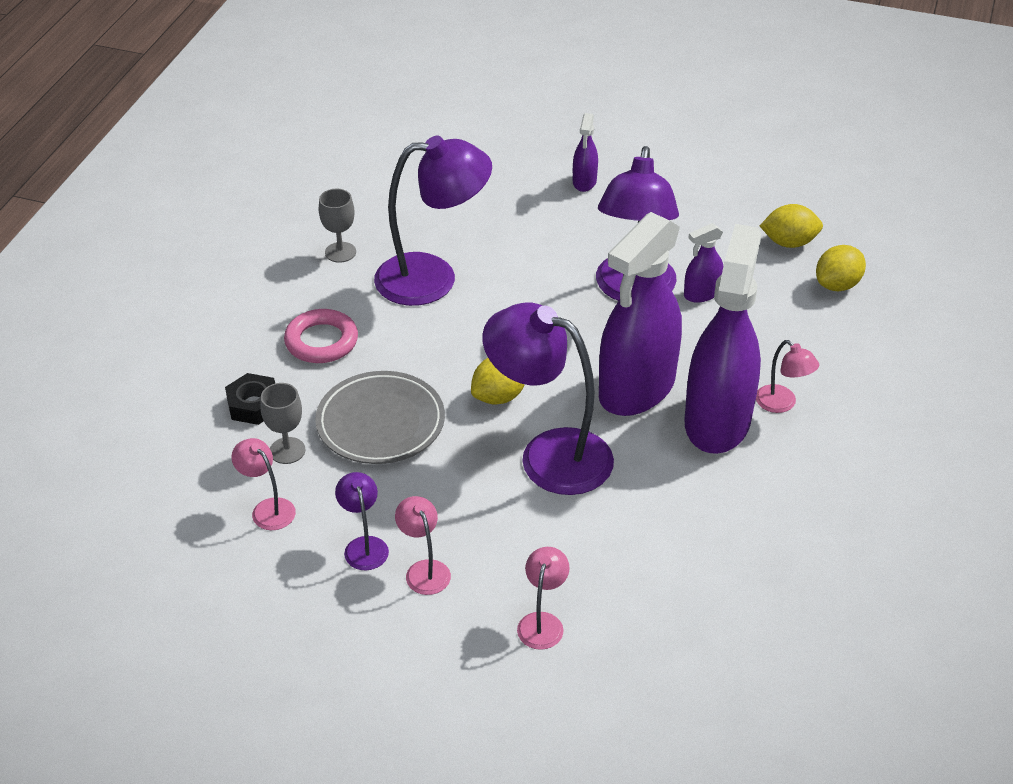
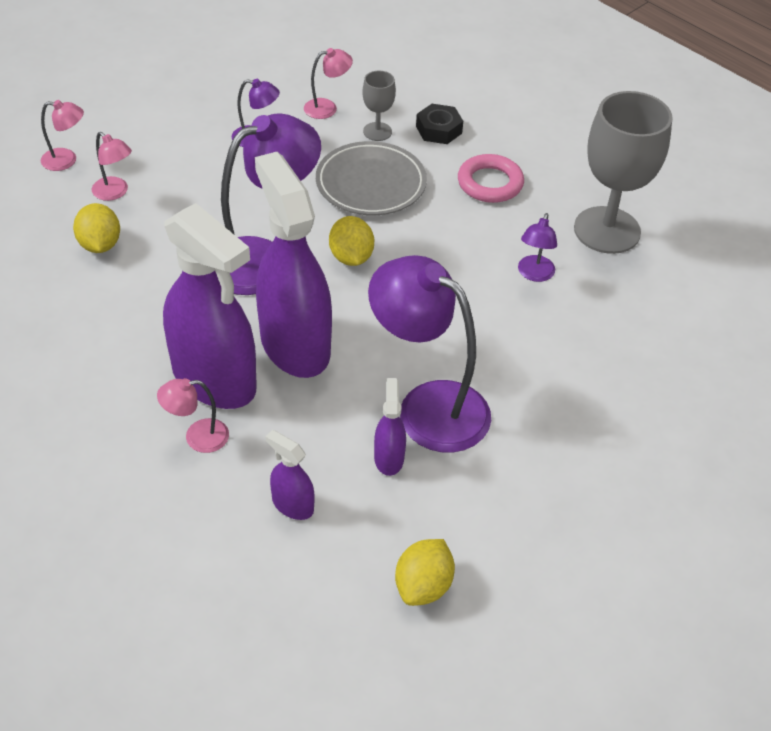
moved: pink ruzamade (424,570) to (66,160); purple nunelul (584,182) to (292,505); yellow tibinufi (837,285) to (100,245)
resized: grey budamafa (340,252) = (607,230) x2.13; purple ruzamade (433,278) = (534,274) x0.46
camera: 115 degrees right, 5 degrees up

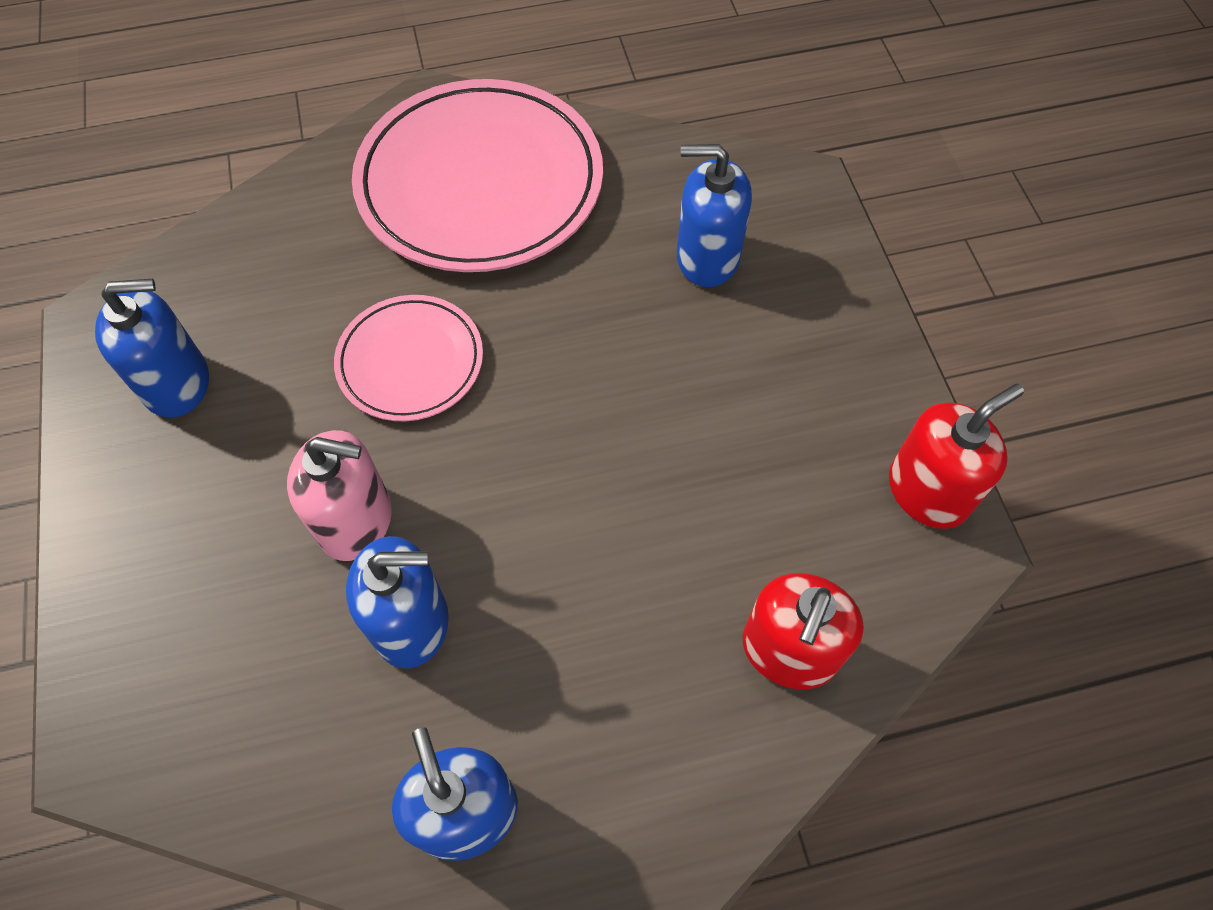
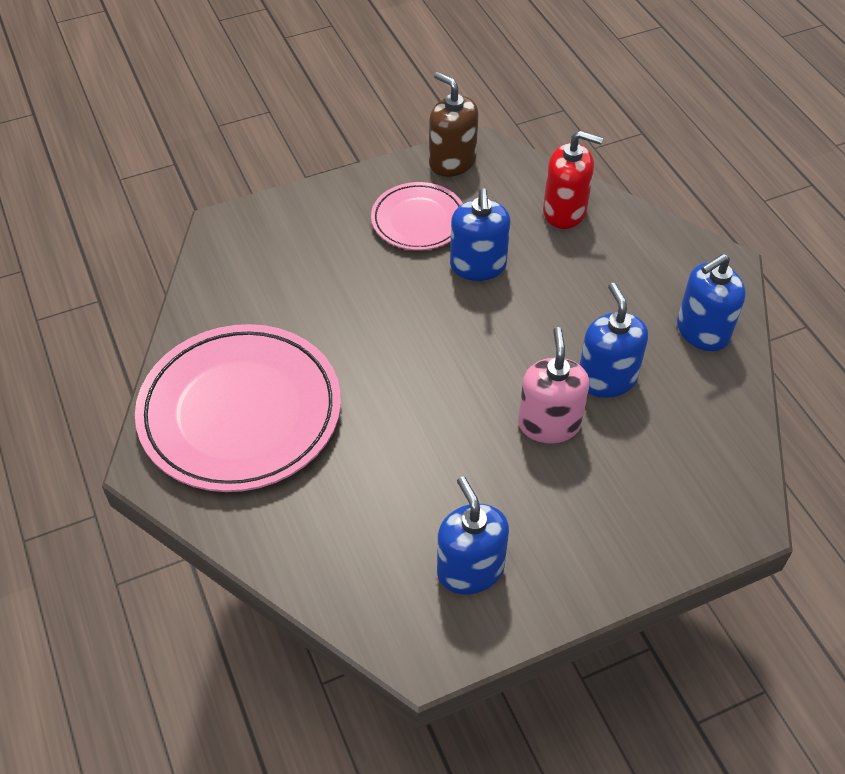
moved: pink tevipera (410,362) to (418,220); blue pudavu (707,257) to (478,266)
recoloured: red pudavu (928,491) to brown pudavu (452,162)
camera: 100 degrees left, 10 degrees down

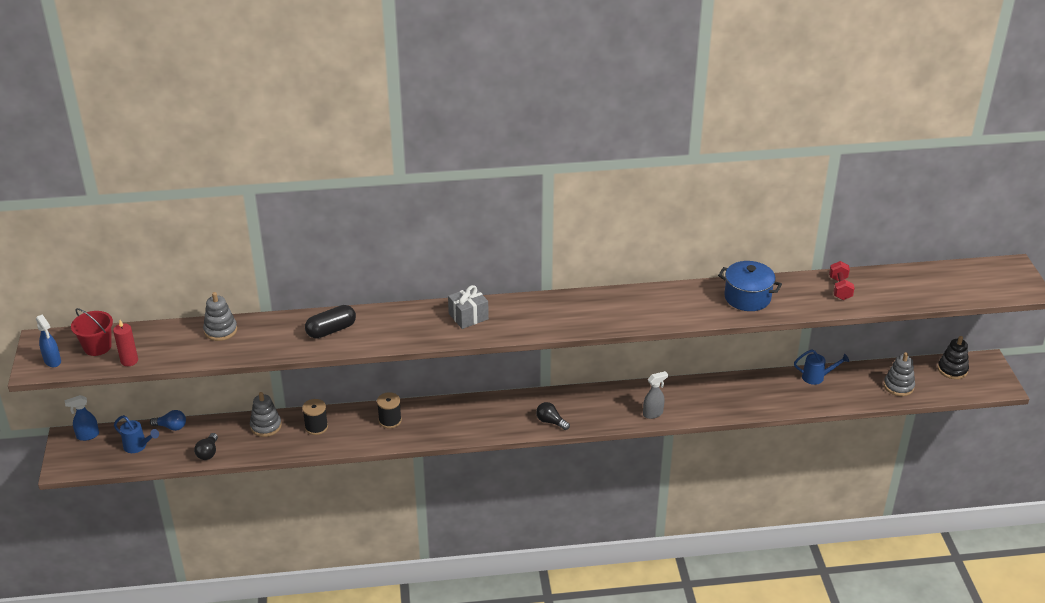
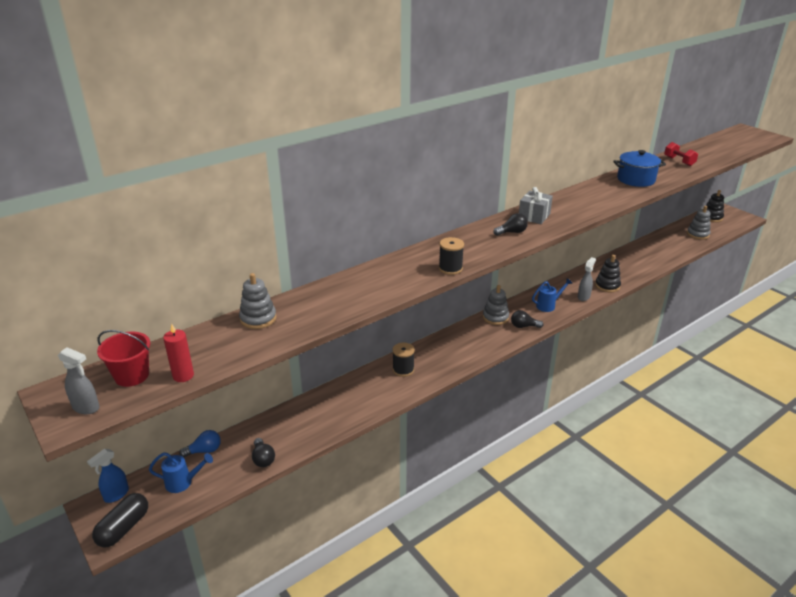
added: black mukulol (512,232); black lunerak (607,286)
moved: grey lunerak (266,426) to (495,317); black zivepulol (316,427) to (450,268); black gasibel (331,330) to (124,528); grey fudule (468,316) to (534,216); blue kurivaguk (817,377) to (548,305)
recoloured: blue nunelul (52,361) to grey nunelul (86,407)
camera: 30 degrees left, 5 degrees down

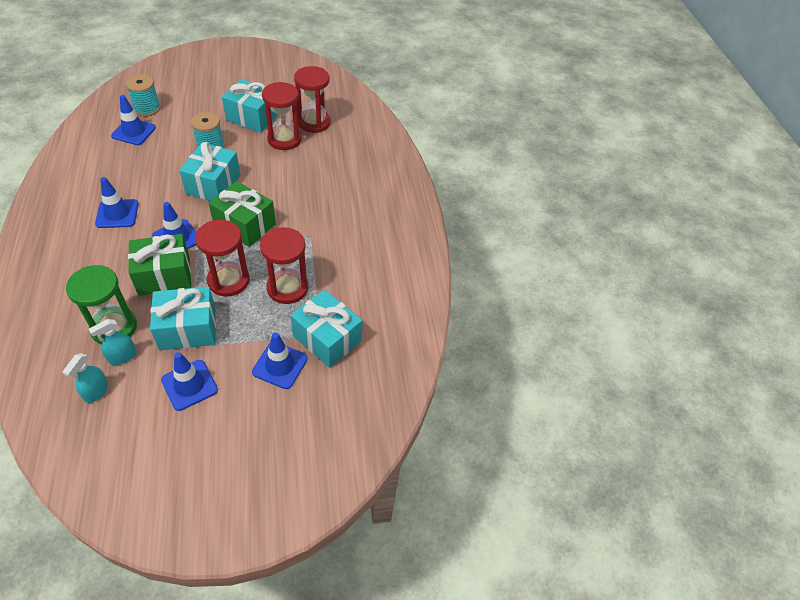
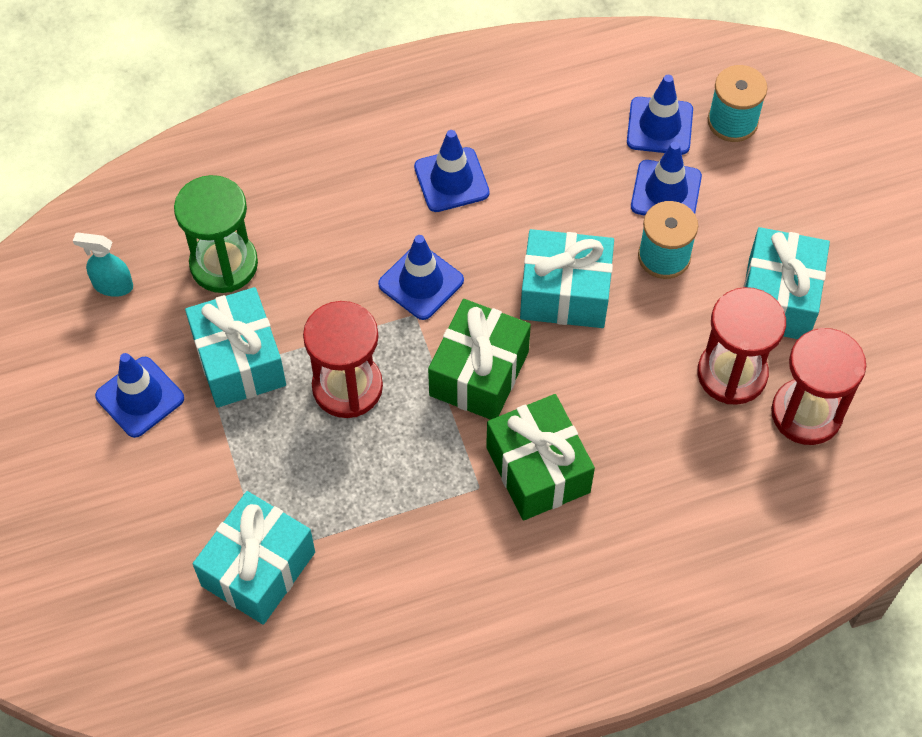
removed: turquoise nunelul (122,356); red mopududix (287,288)
moved: green fudule (164,275) to (538,469); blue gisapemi (280,365) to (666,192)
camera: 85 degrees right, 10 degrees up

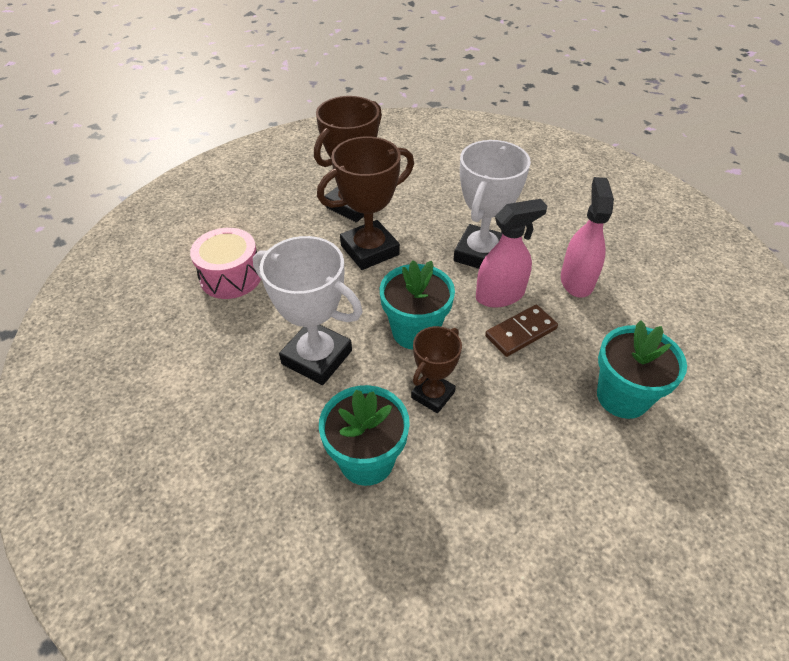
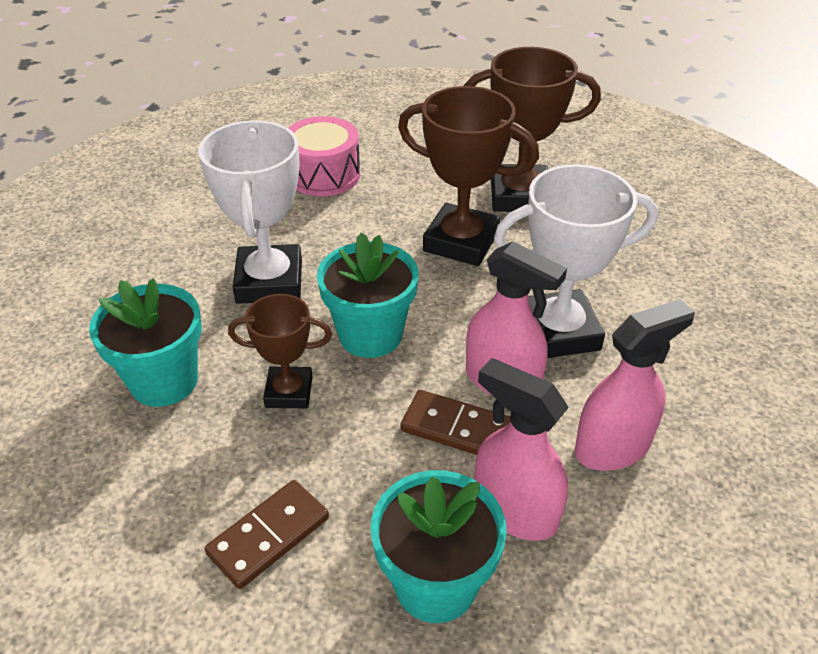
added: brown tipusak (268,535); pink nunelul (514,511)
camera: 55 degrees right, 5 degrees down

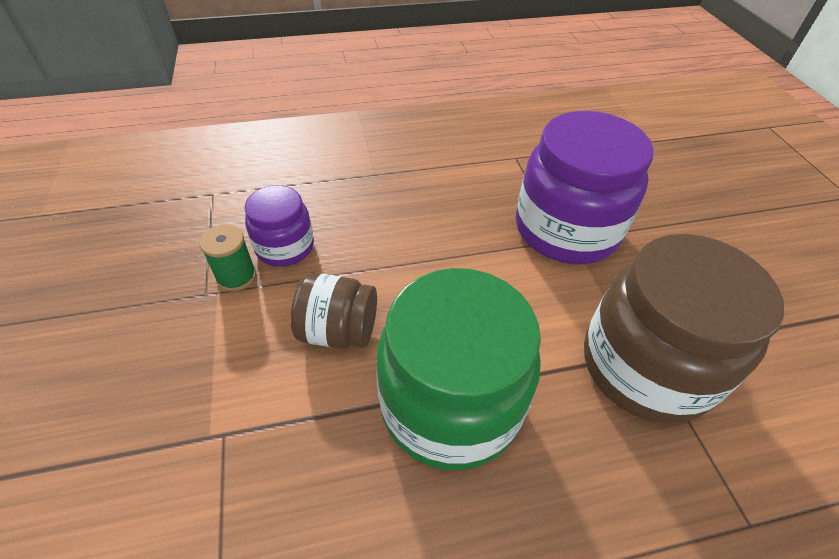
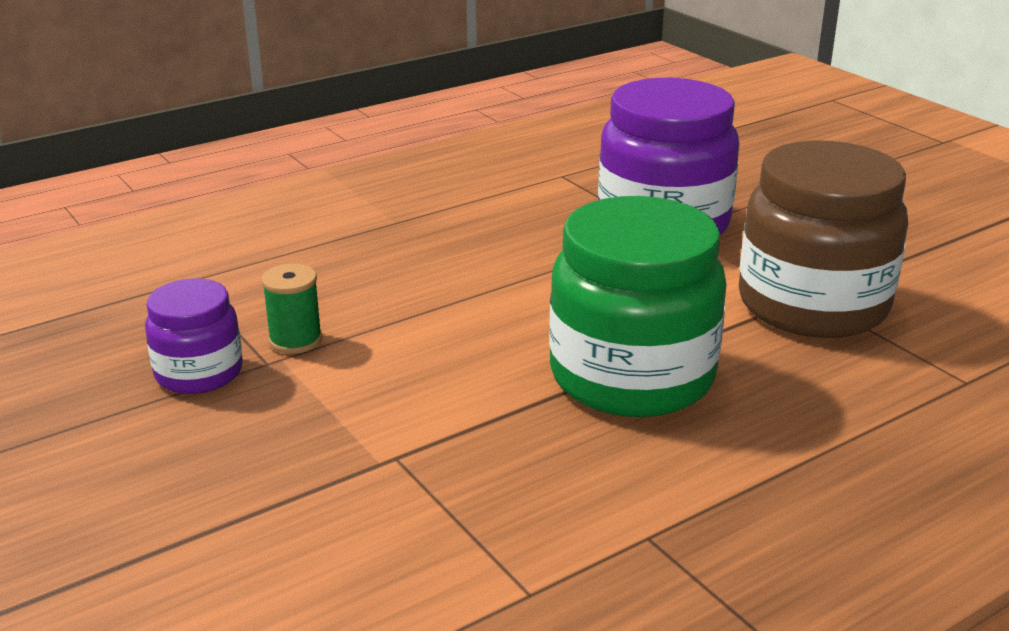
removed: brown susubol (338,331)
moved: purple susubol (285,247) to (199,373)
camera: 20 degrees left, 20 degrees down

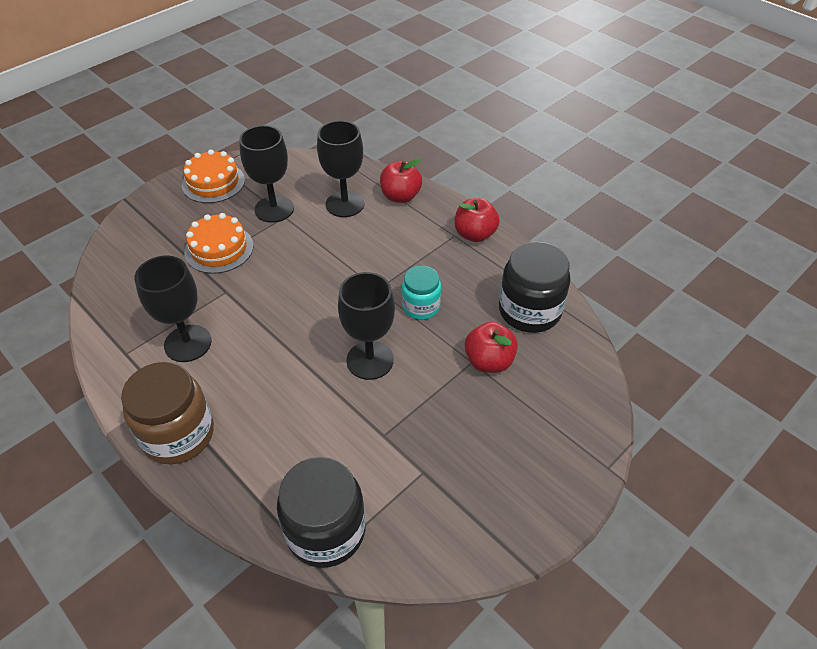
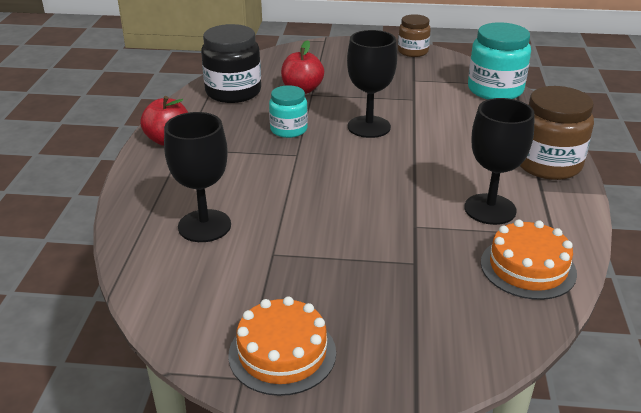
removed: black budamafa (274,209); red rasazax (400,196)
added: brown susubol (413,51)
moved: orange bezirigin (219,249) to (528,268)
recoloured: black susubol (326,531) to turquoise susubol (495,90)
camera: 130 degrees left, 15 degrees down

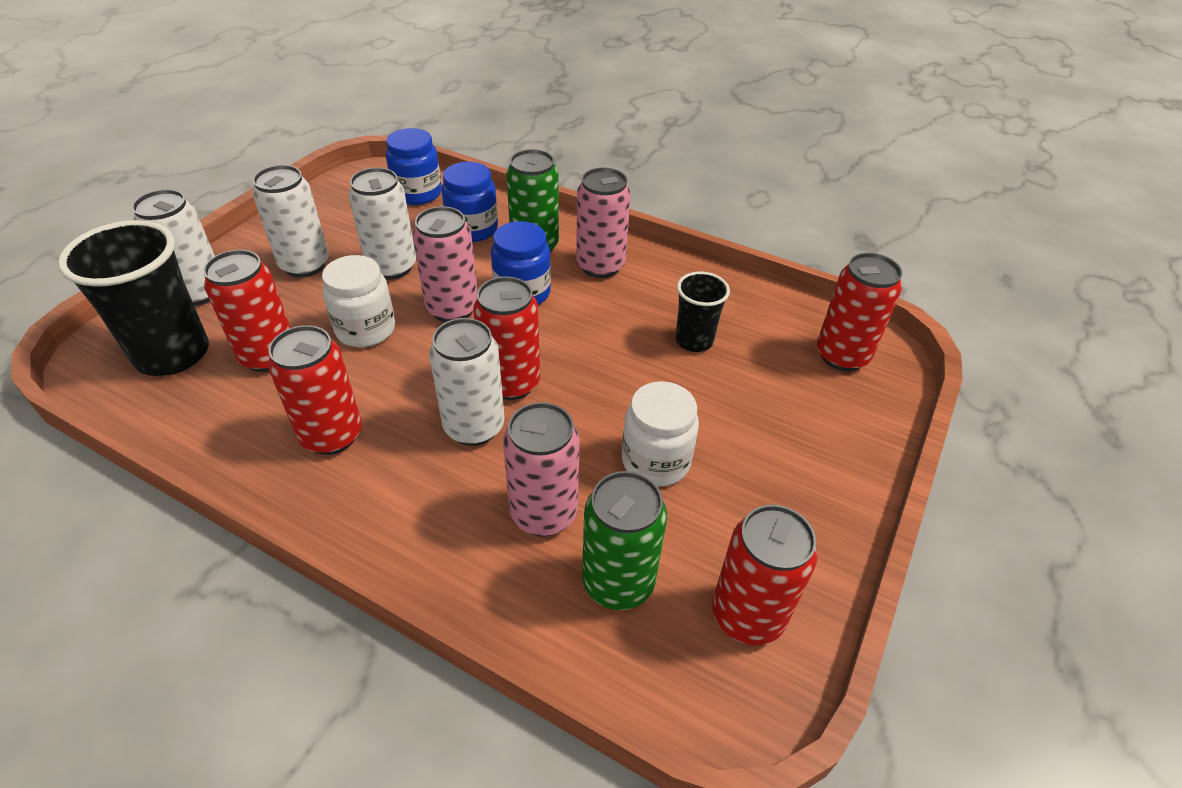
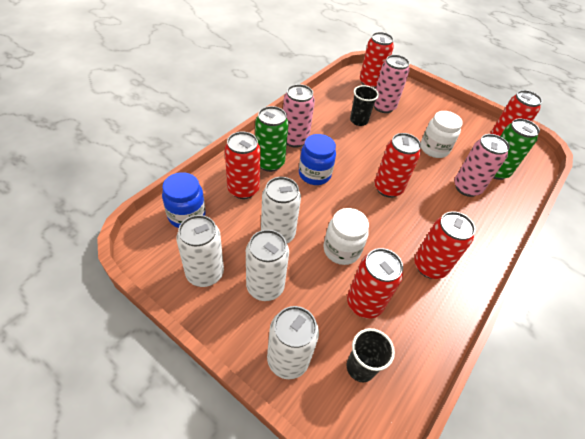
moved: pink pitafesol (452,309) to (383,107); white pitafesol (474,427) to (205,273)
replaced: blue susubol (472,229) to red pitafesol (243,189)
resized: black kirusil (172,354) = (360,367) x0.56
camera: 85 degrees left, 5 degrees up

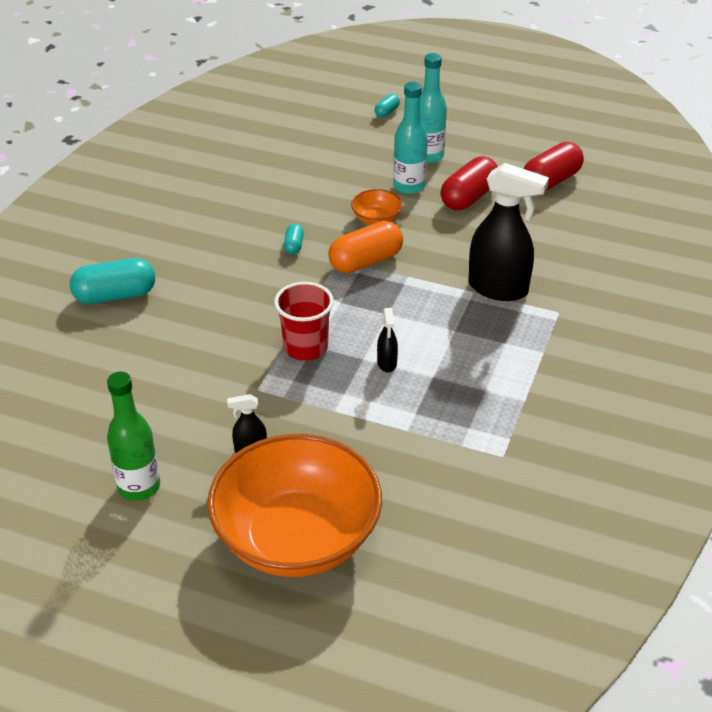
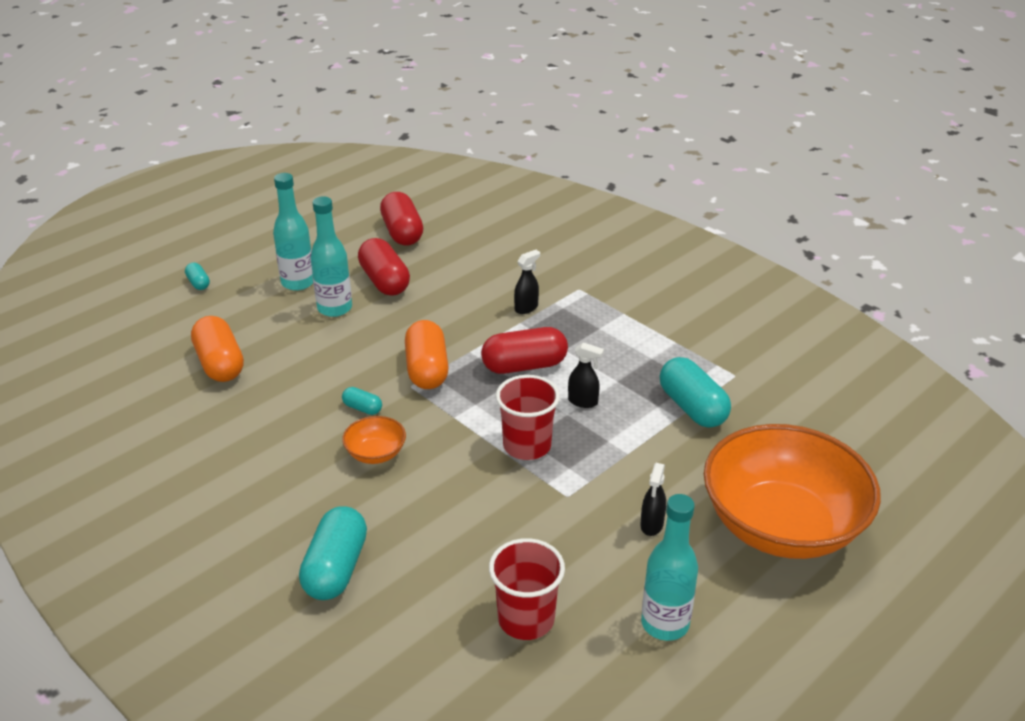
added: orange gasibel (220,364); red gasibel (524,366); red kirusil (526,619); turquoise gasibel (692,407)
moved: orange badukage (376,219) to (375,453)
recoloured: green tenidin (139,487) to turquoise tenidin (665,624)
resized: black nunelul (498,289) = (526,308) x0.46
camera: 65 degrees left, 5 degrees down

